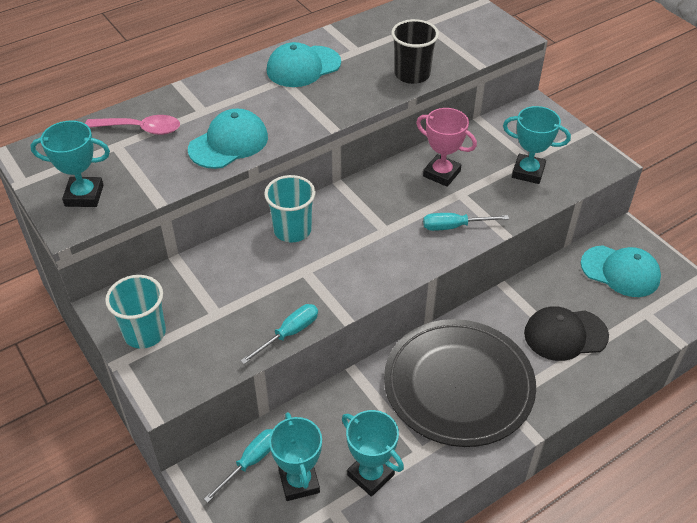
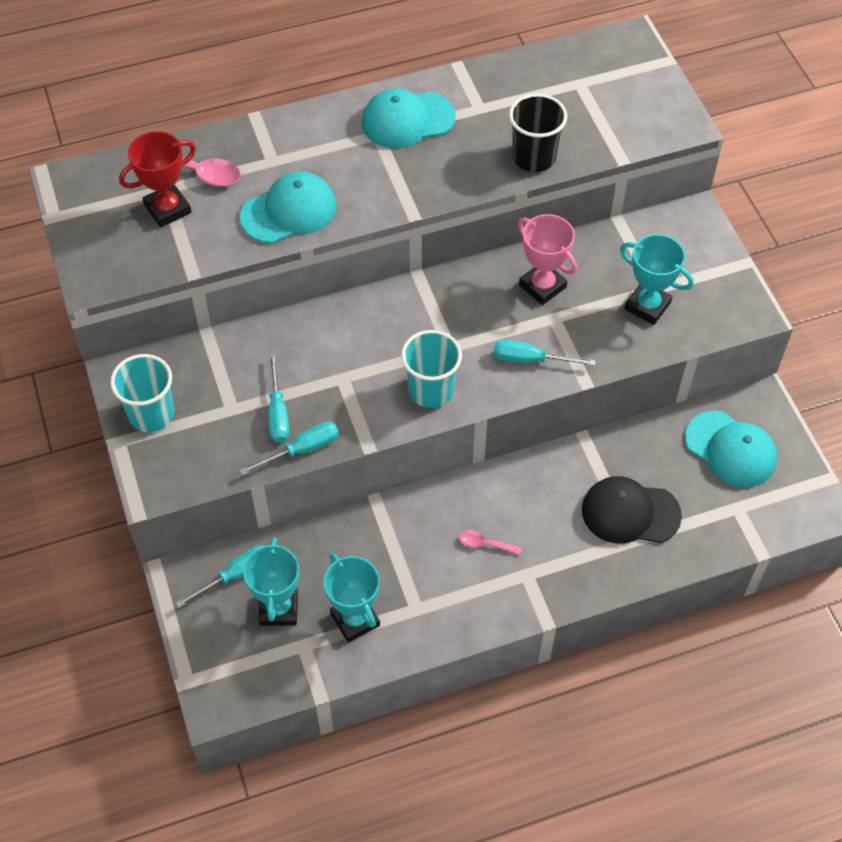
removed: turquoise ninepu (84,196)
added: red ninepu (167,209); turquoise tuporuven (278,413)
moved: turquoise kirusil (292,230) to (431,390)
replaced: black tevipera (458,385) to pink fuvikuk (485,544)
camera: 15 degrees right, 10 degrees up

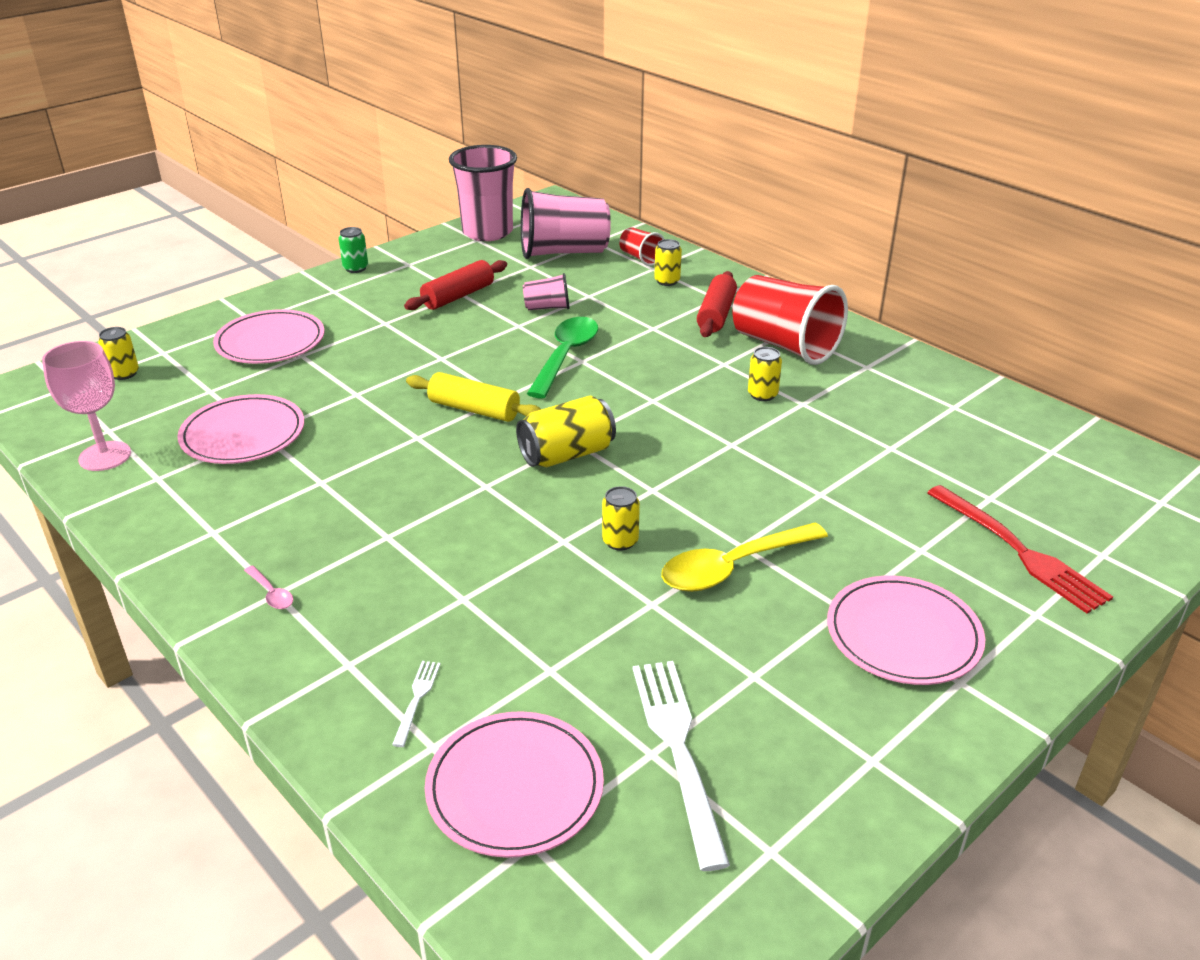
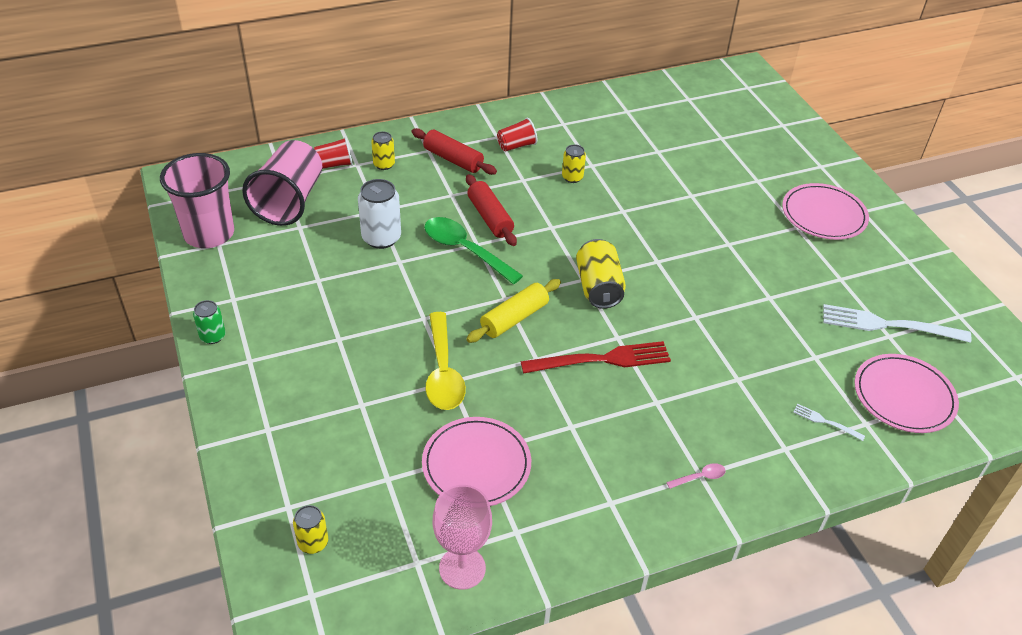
removed: pink tevipera (270,342); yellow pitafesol (620,541)
moved: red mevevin (458,296) to (490,217); yellow fuvikuk (733,567) to (443,371); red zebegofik (1020,552) to (602,359)
replaced: pink kirusil (547,308) to white pitafesol (381,238)
resized: red kirusil (784,346) = (516,146) x0.49
camera: 70 degrees left, 10 degrees up

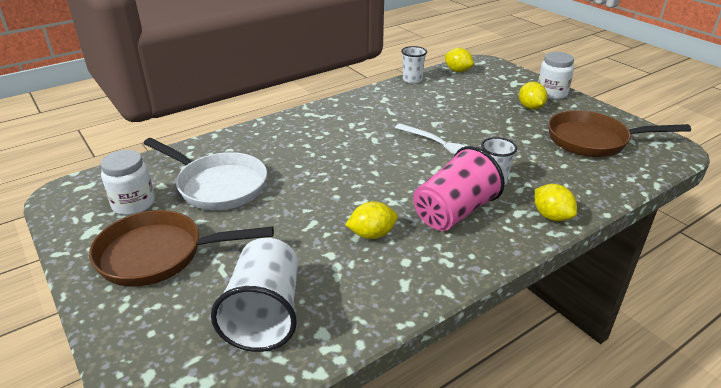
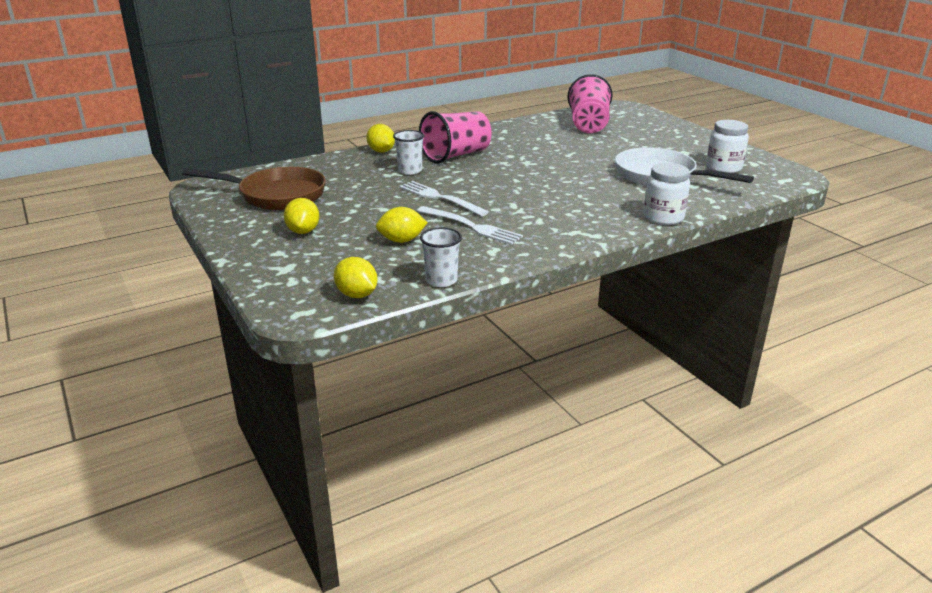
removed: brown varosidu (159,255)
added: white zebegofik (472,226)
moved: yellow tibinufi (372,234) to (401,240); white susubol (551,93) to (663,217)
recoloured: white kirusil (265,314) to pink kirusil (588,125)
camera: 175 degrees left, 5 degrees down

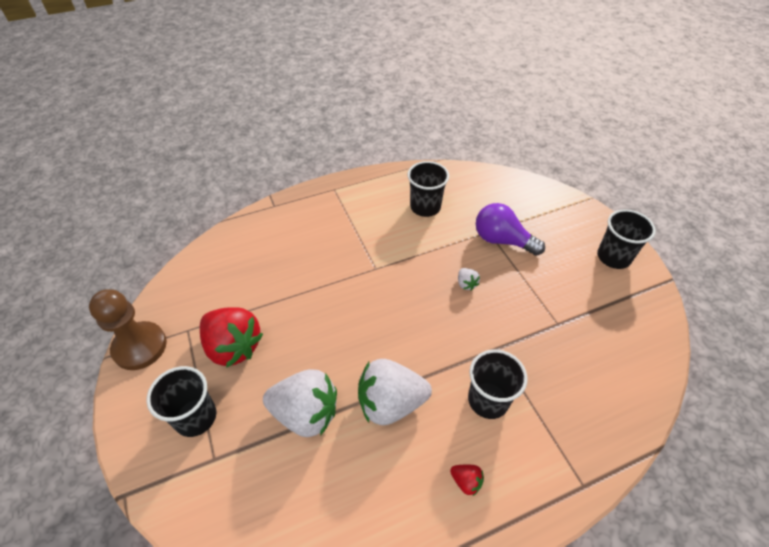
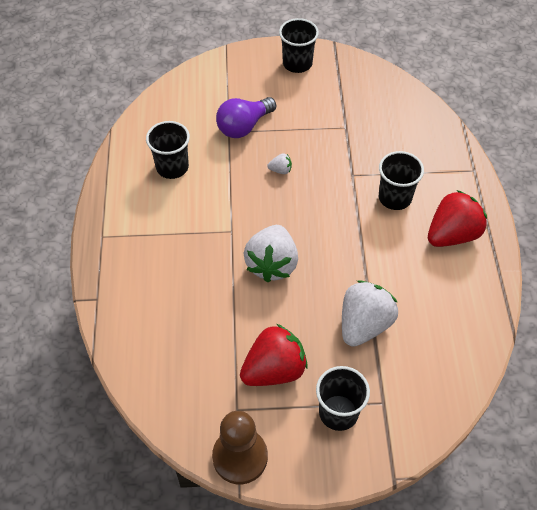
moved: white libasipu (390,403) to (272,264)
resized: red libasipu (466,481) = (452,234) x2.37
camera: 70 degrees left, 5 degrees up

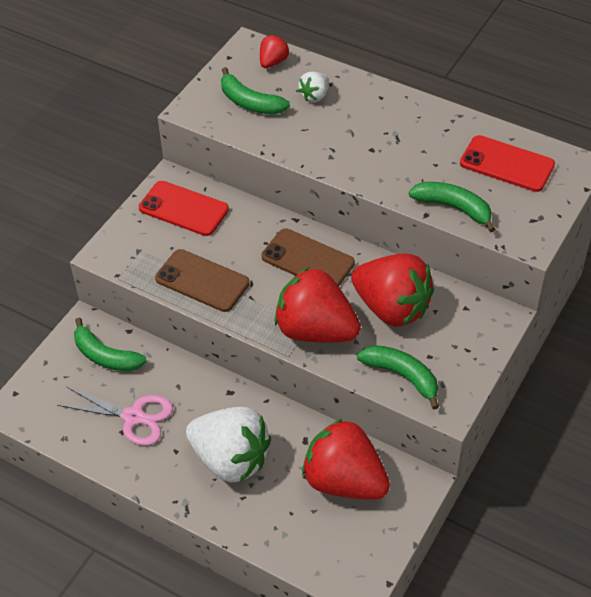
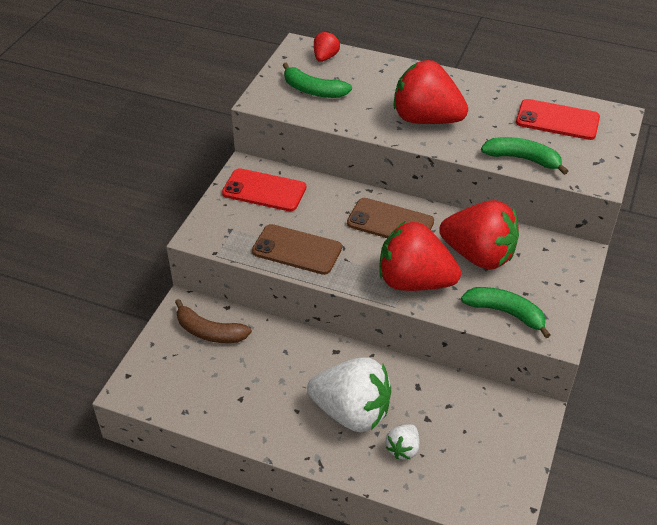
removed: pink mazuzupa (133,417)
moved: white libasipu (315,96) to (403,449); red libasipu (344,481) to (426,119)
recoloured: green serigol (105,356) to brown serigol (209,332)
camera: 10 degrees left, 5 degrees down

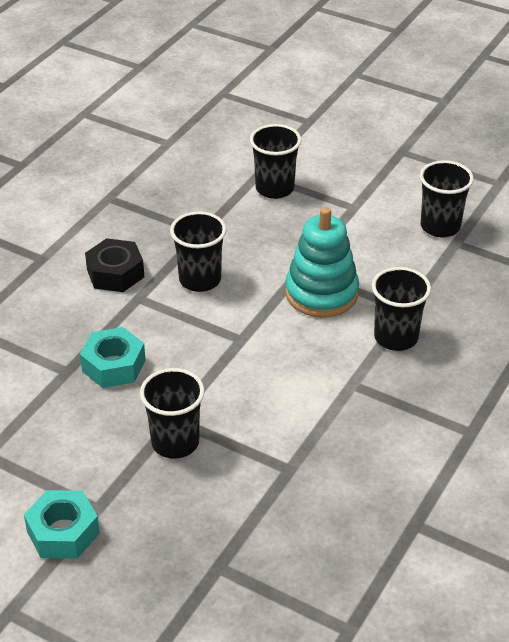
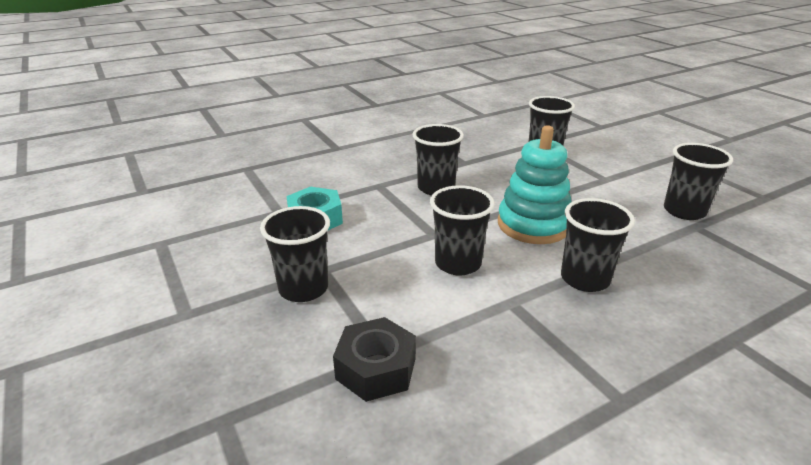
removed: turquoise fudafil (63,532)
added: black kirusil (458,263)
moved: black fudafil (115,273) to (376,368)
camera: 30 degrees right, 10 degrees down

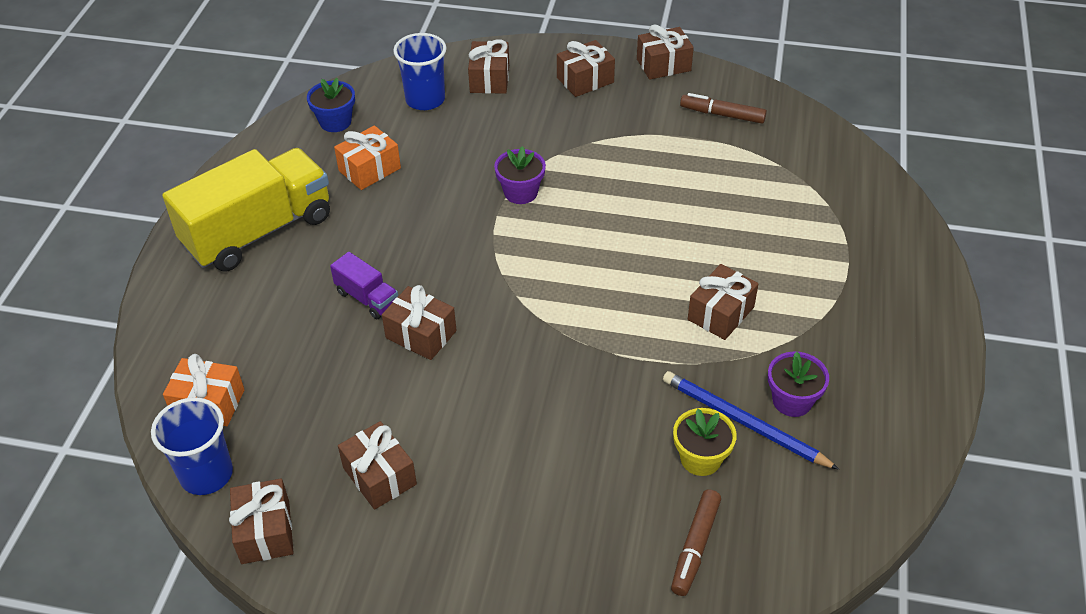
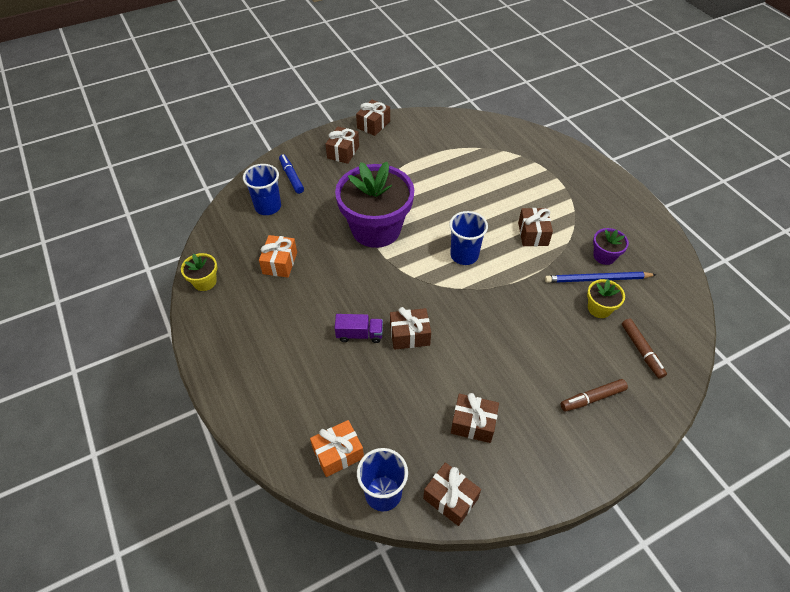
removed: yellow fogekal (259,231); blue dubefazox (335,122)
added: yellow dubefazox (205,282); blue kirusil (464,255)
moved: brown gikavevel (722,114) to (592,398)
replaced: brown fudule (489,79) to blue gikavevel (291,177)
resized: purple dubefazox (520,192) = (376,229) x2.31
camera: 40 degrees left, 5 degrees up

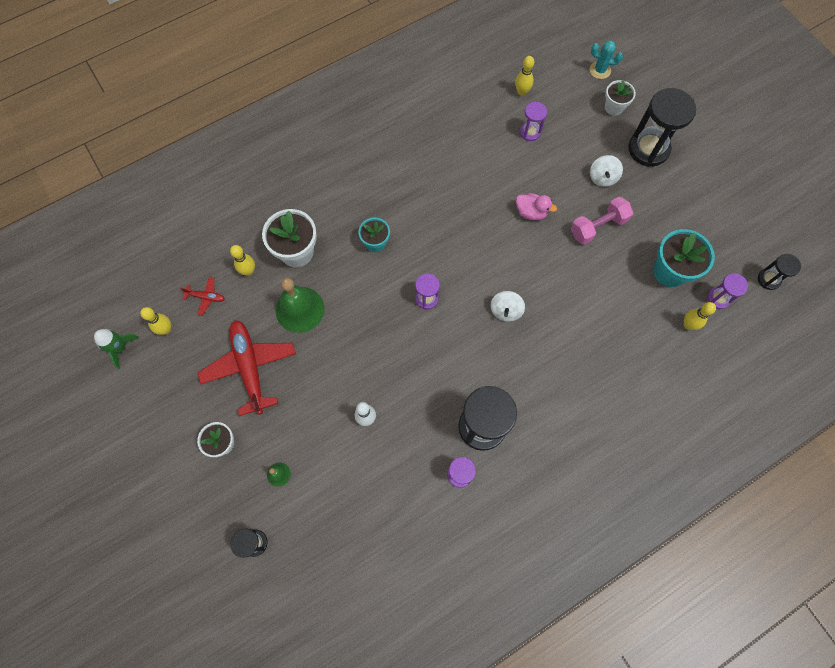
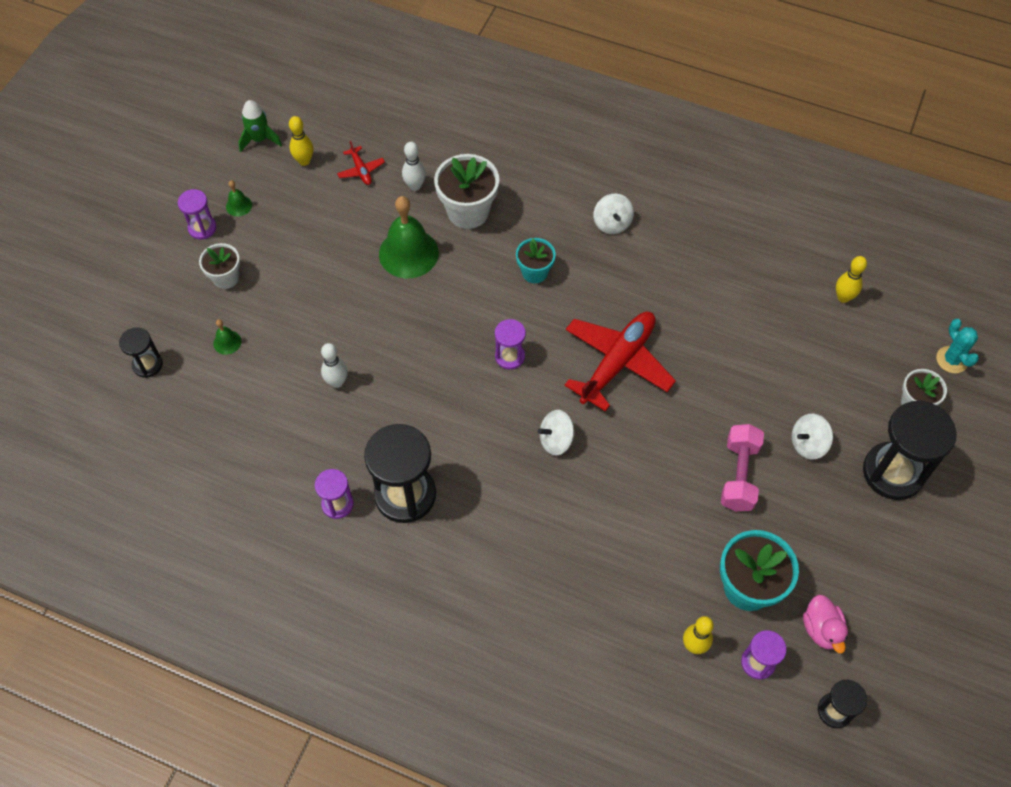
added: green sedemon (239,205); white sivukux (612,223)
moved: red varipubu (250,367) to (617,362); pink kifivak (531,212) to (821,629); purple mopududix (530,132) to (202,228)
recoloured: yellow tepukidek (248,271) to white tepukidek (415,186)
turned: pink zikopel (598,226) = (739,475) 75 degrees clockwise
camera: 55 degrees right, 10 degrees down

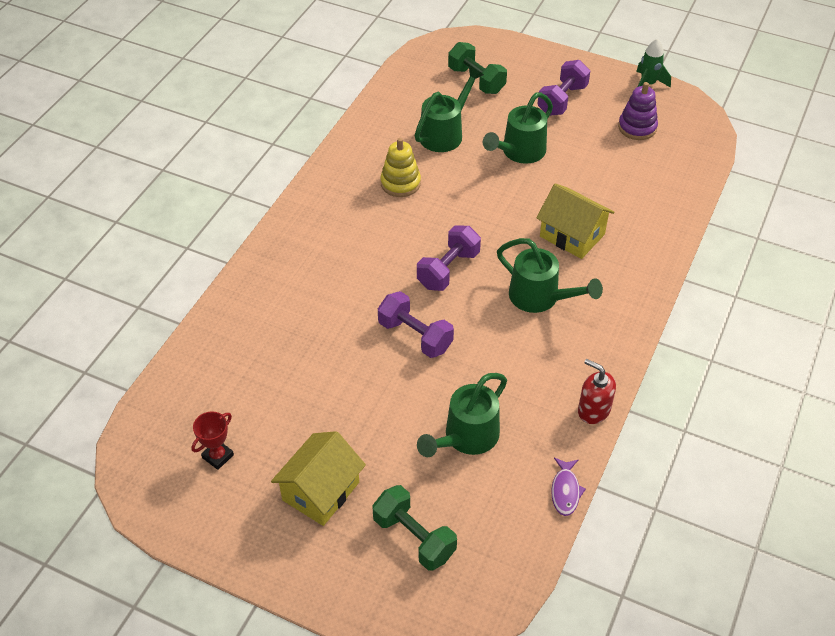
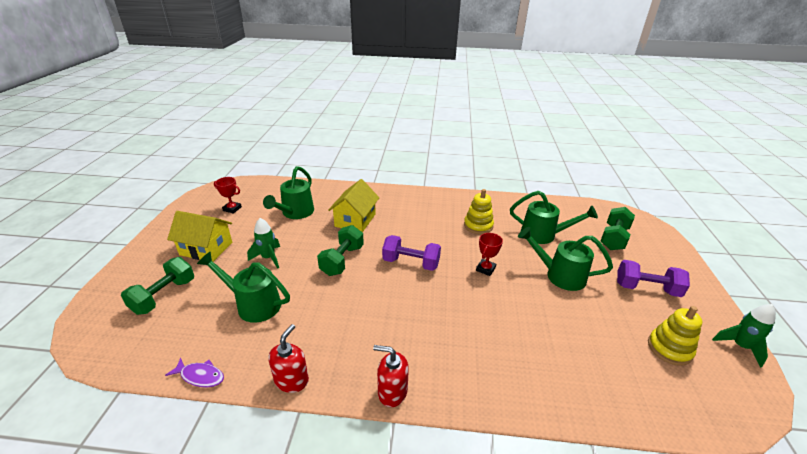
added: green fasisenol (268,258); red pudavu (392,392); red ninepu (485,269)
moved: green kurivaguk (540,298) to (295,213); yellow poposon (572,235) to (355,220)
recoloured: purple zikopel (415,336) to green zikopel (342,260); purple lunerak (637,127) to yellow lunerak (669,349)
turned: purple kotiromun (565,491) = (200,376) 150 degrees counterclockwise
camera: 70 degrees right, 15 degrees down

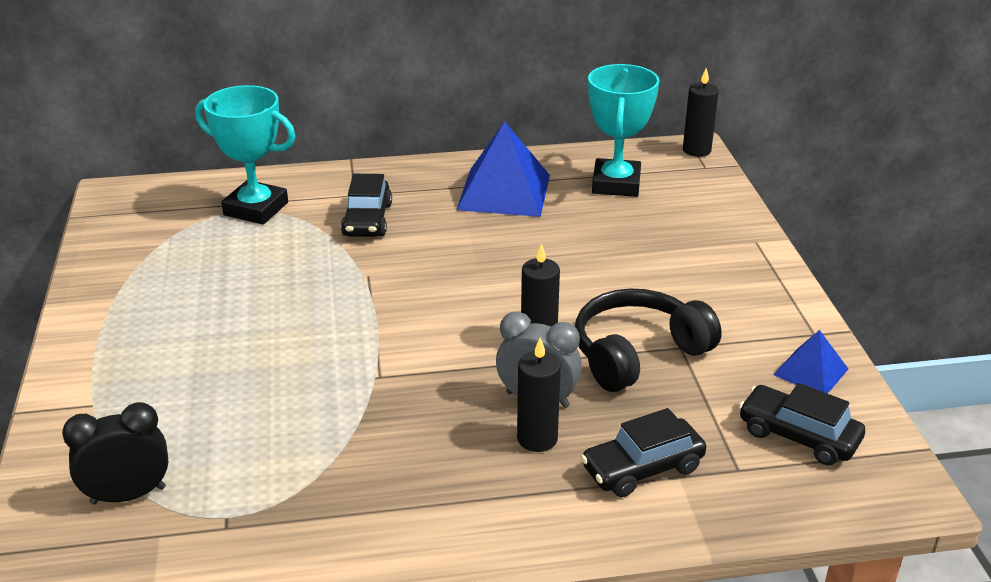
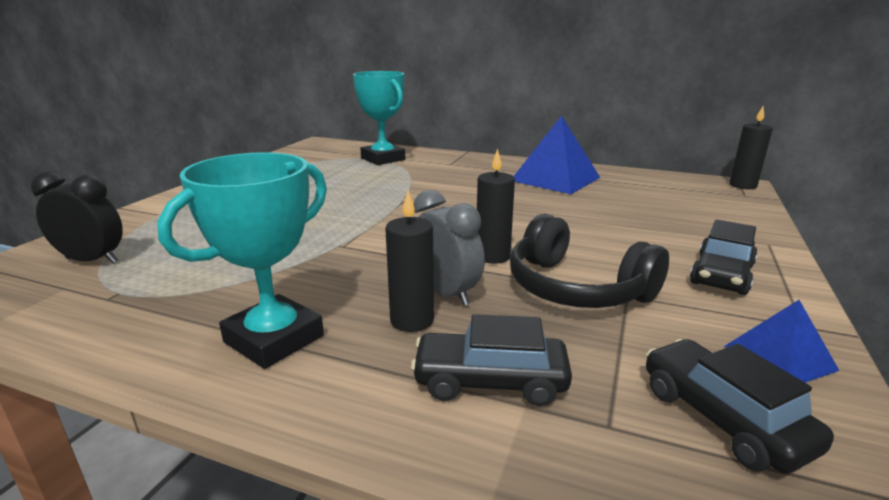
moved: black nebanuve (367,220) to (722,274); turquoise ninepu (616,184) to (274,339)
turned: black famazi (638,353) = (576,288) 135 degrees counterclockwise
camera: 30 degrees right, 10 degrees down

